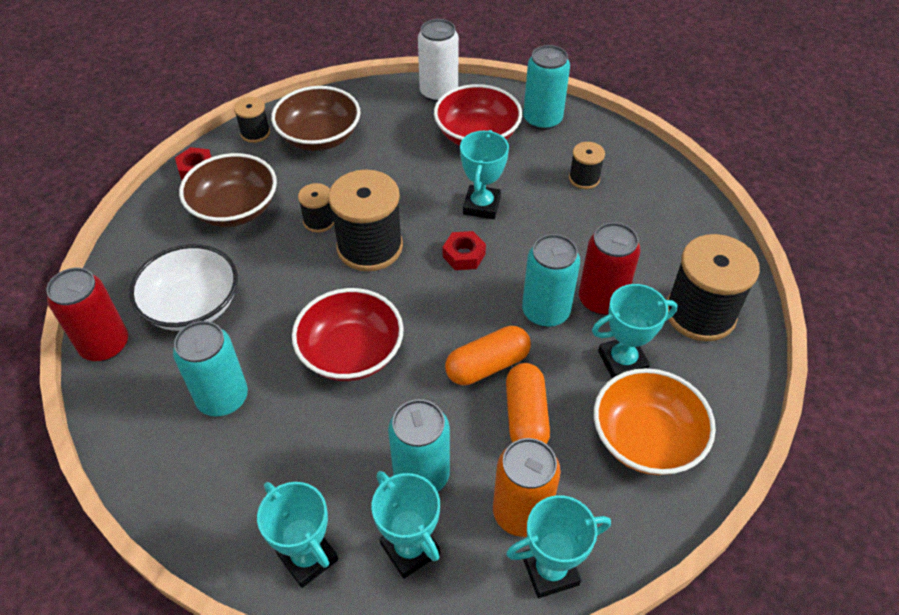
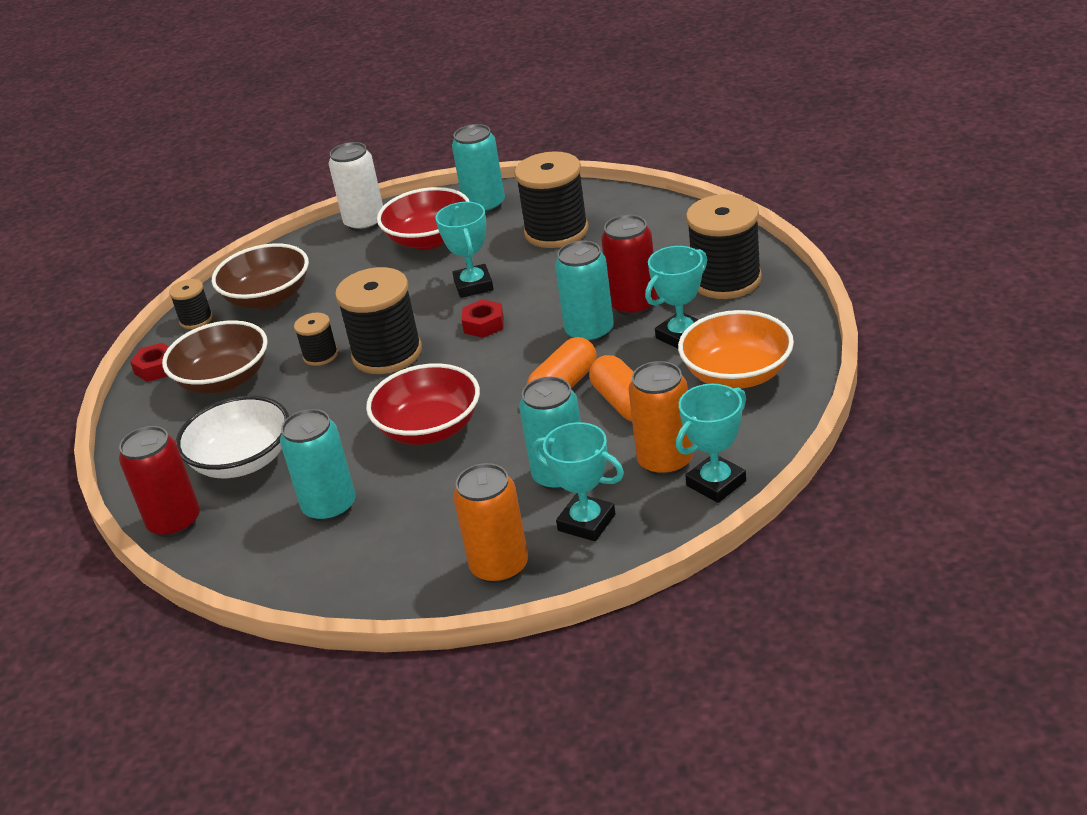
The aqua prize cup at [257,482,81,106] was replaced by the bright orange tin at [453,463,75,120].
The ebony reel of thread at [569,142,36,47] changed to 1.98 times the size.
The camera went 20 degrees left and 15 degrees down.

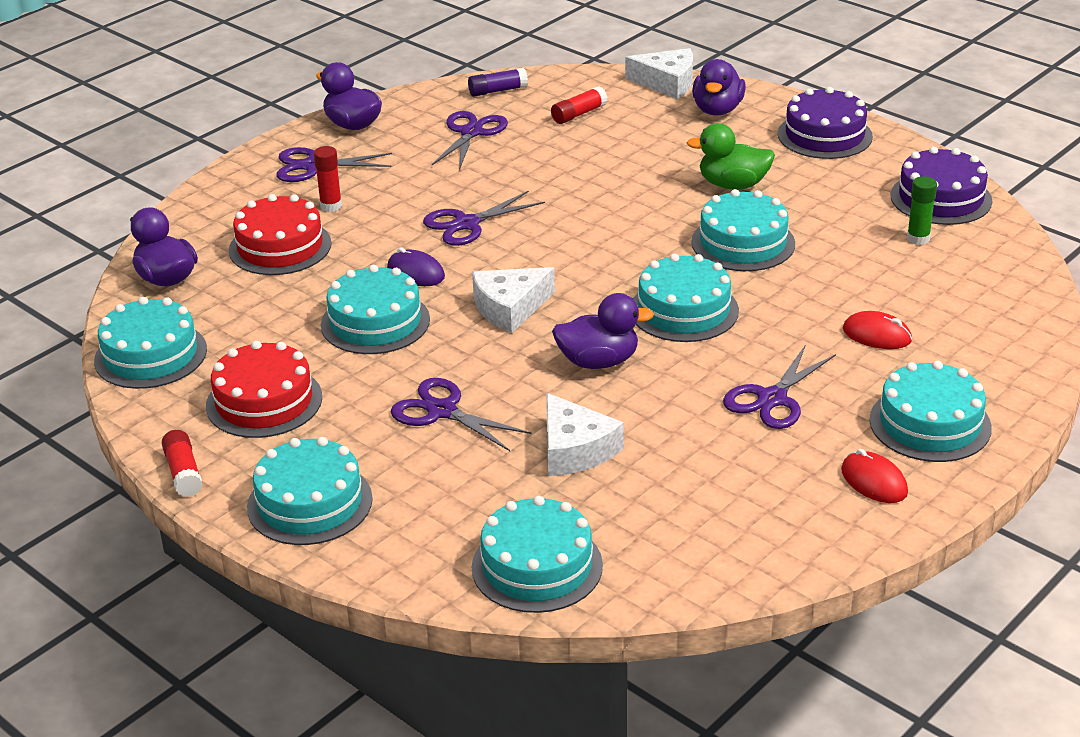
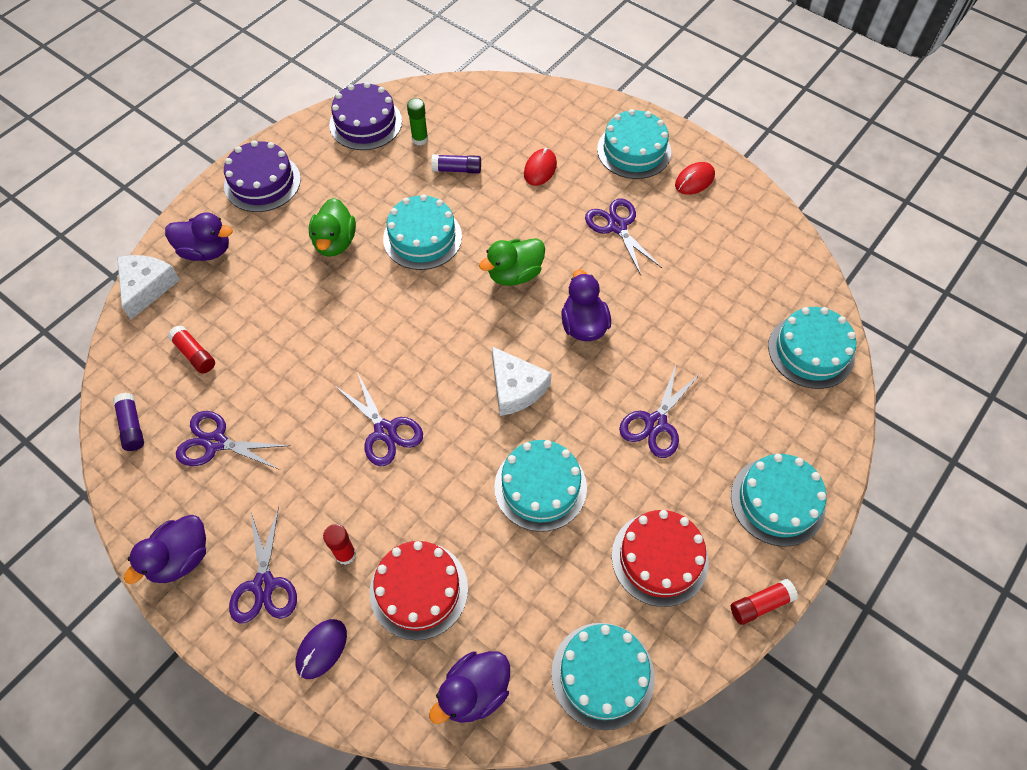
The royal purple computer mouse moved from [387,247,58,39] to [295,619,52,60].
The white cheese at [546,393,78,83] disappeared.
The aqua layer cake at [633,253,106,89] was replaced by the leaf-green rubber duck at [479,238,66,48].
The royal purple scissors at [723,344,113,85] turned 150 degrees counterclockwise.
The royal purple glue at [431,154,50,20] appeared.
The camera went 95 degrees left and 25 degrees up.

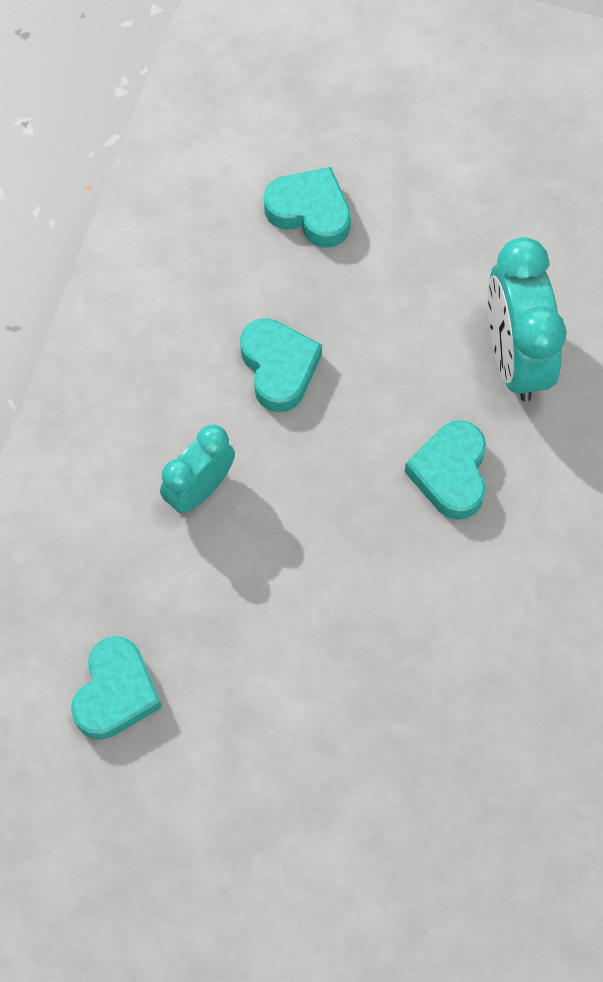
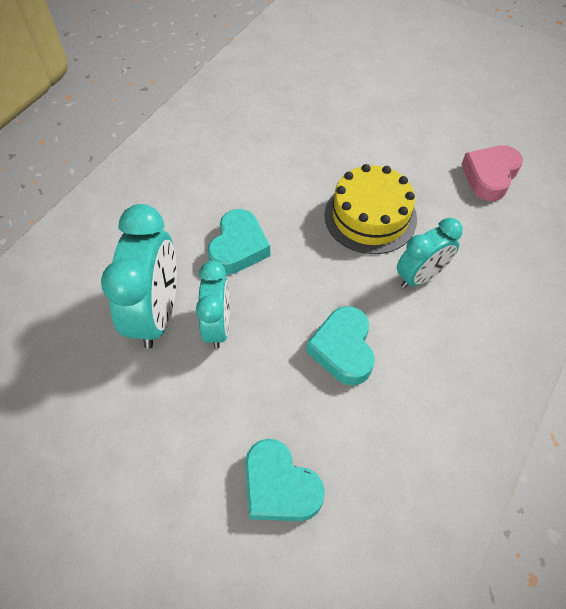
The aqua love heart at [71,636,91,104] became the pink love heart at [461,145,62,56].
The aqua bedside clock at [196,261,34,87] appeared.
The golden layer cake at [325,164,92,90] appeared.
The camera went 165 degrees left and 10 degrees down.

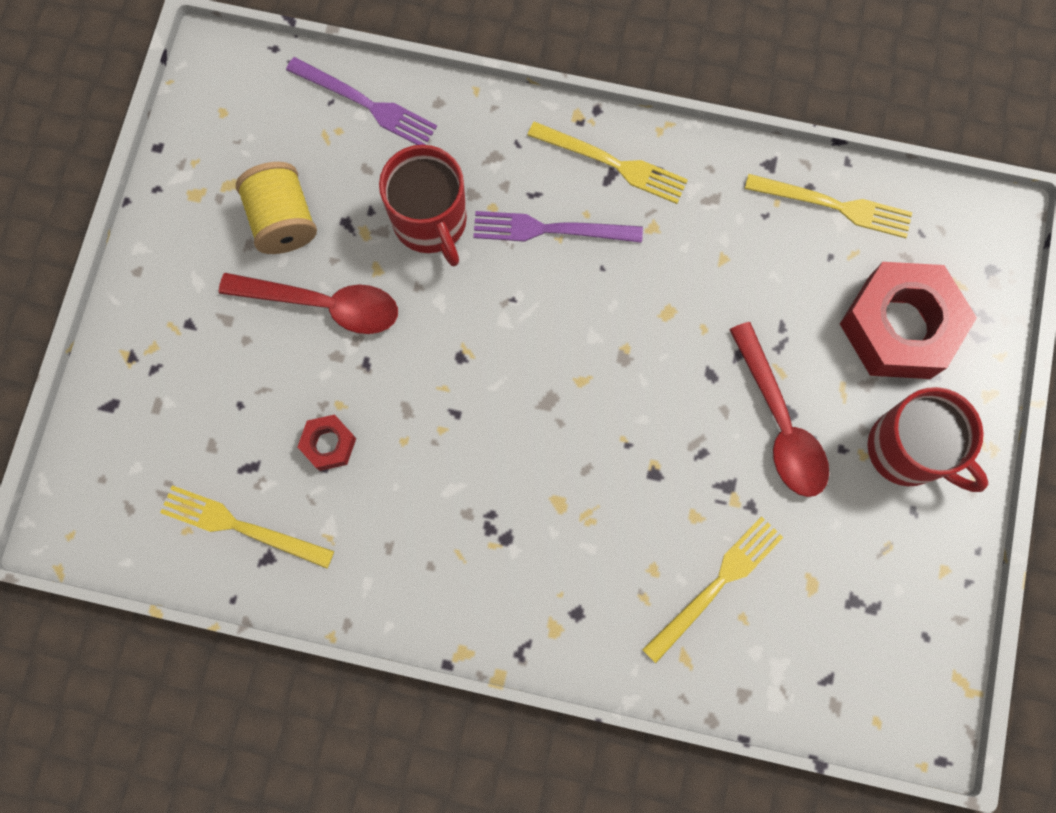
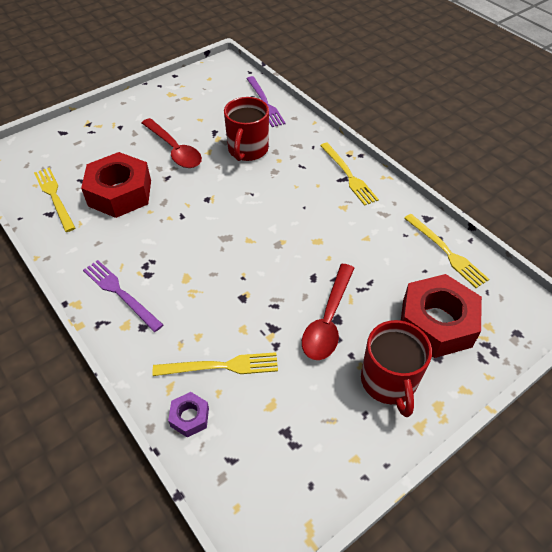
The golden reel of thread at [236,162,81,92] disappeared.
The scarlet hex nut at [298,414,58,57] changed to 2.20 times the size.
The royal purple fork moved from [473,211,170,32] to [83,260,80,72].
The royal purple hex nut at [168,392,41,45] appeared.
The camera went 40 degrees right and 25 degrees down.

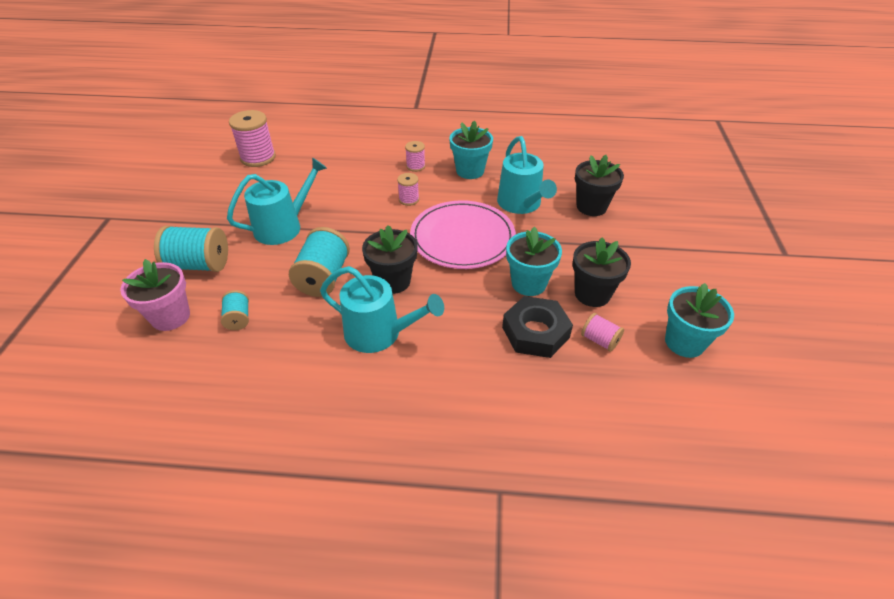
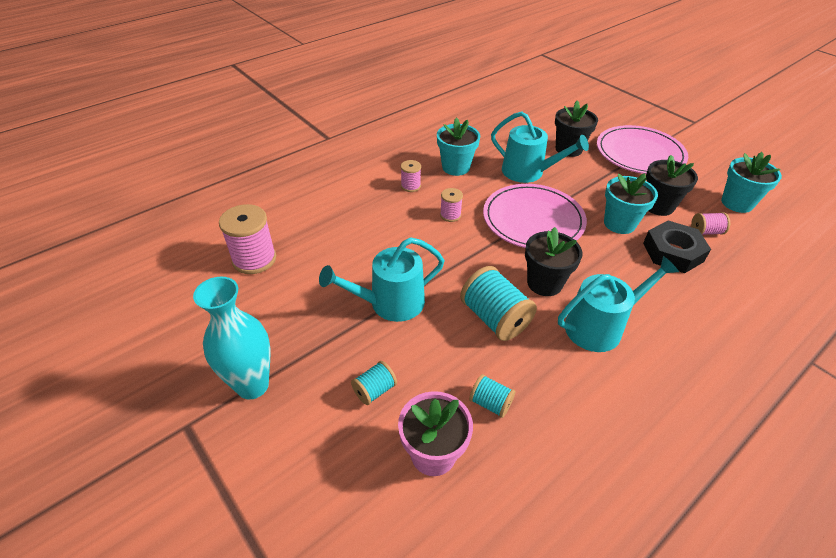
The aqua reel of thread at [154,225,74,47] changed to 0.54 times the size.
The aqua sprinkling can at [227,157,100,88] turned 120 degrees counterclockwise.
The aqua tall vase at [193,277,78,123] appeared.
The pink plate at [597,125,91,49] appeared.
The camera went 45 degrees left and 0 degrees up.

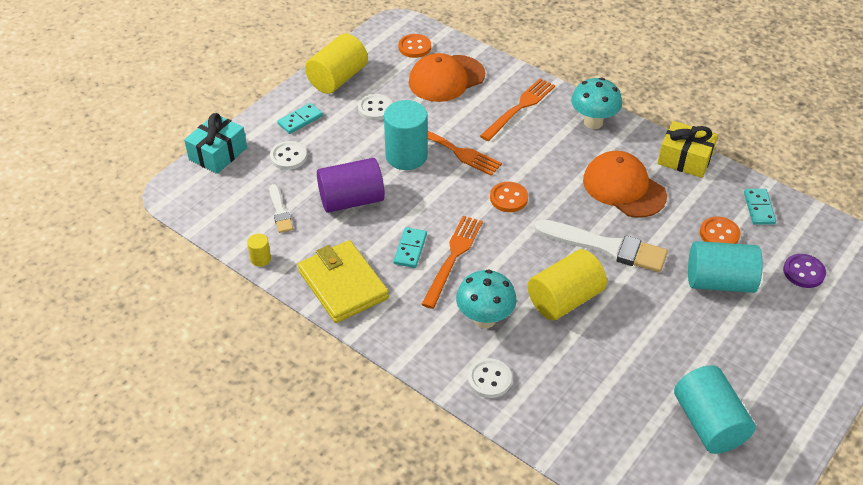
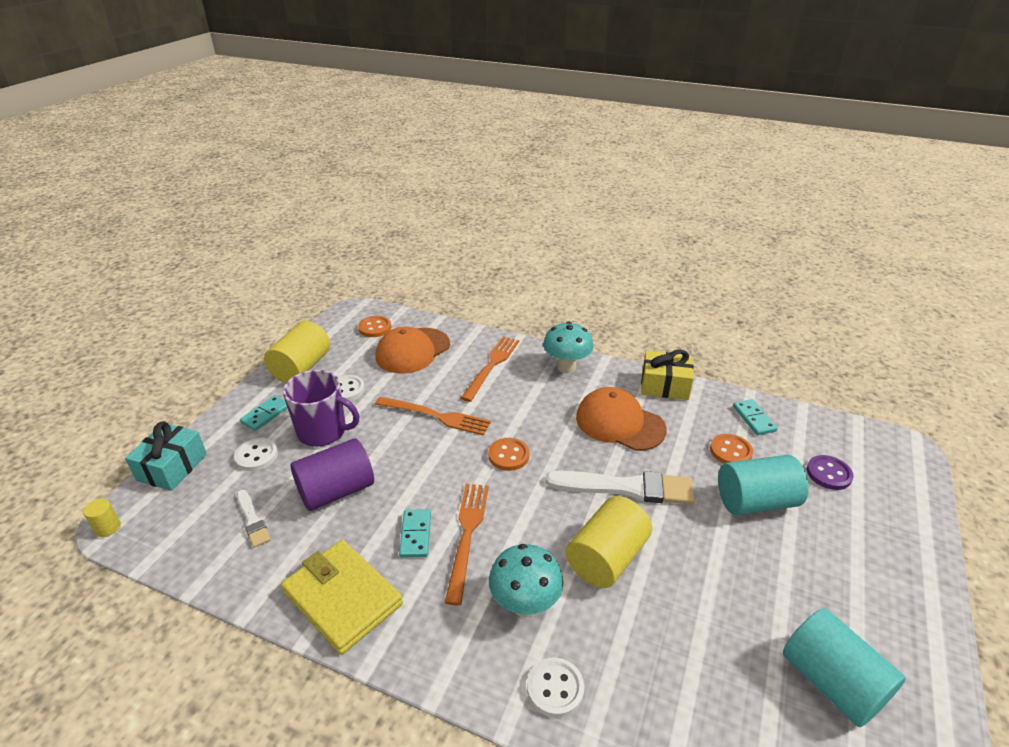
The golden cylinder shape moved from [247,234,24,33] to [83,499,38,38].
The aqua cylinder shape at [384,100,44,70] disappeared.
The royal purple coffee mug at [283,370,76,77] appeared.
The camera went 15 degrees left and 10 degrees down.

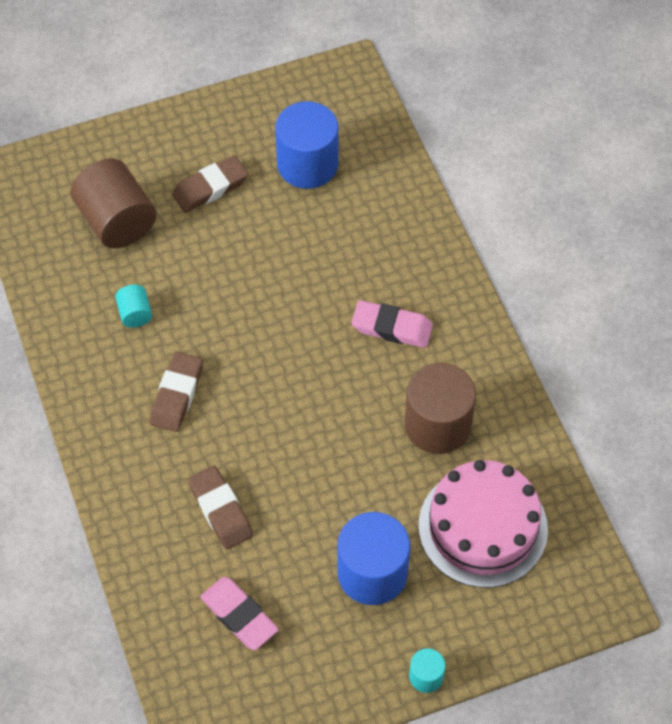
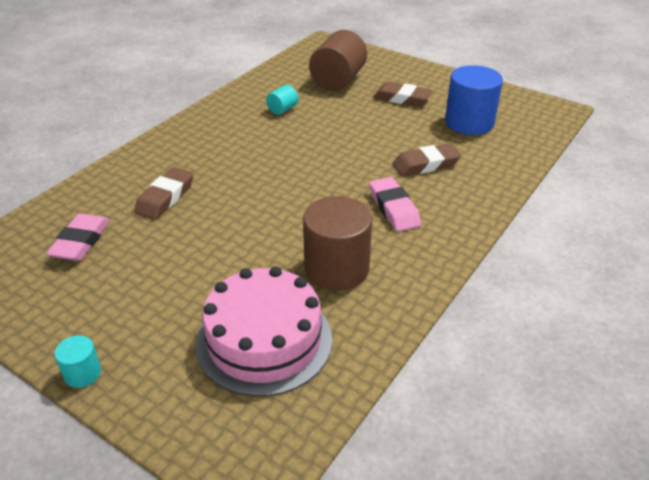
The brown gum eraser moved from [150,352,53,80] to [392,143,69,33].
The blue cylinder shape at [337,512,73,93] disappeared.
The camera went 55 degrees right and 20 degrees down.

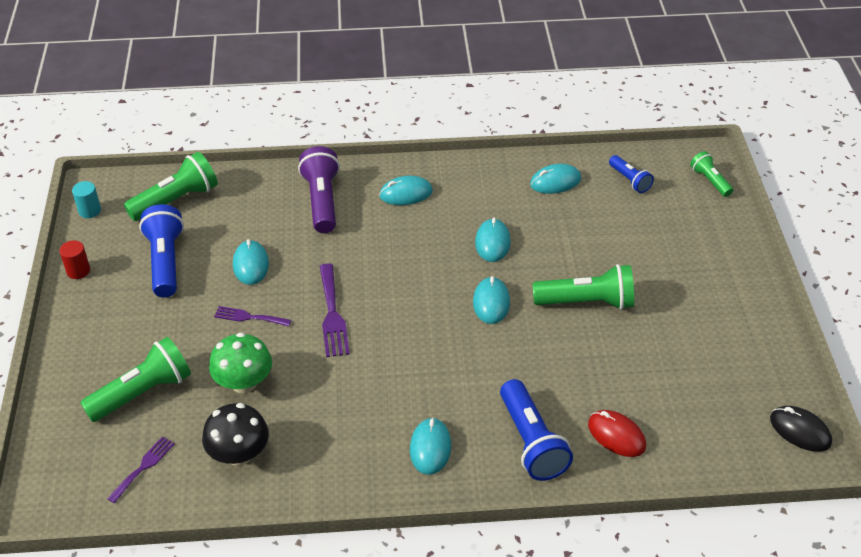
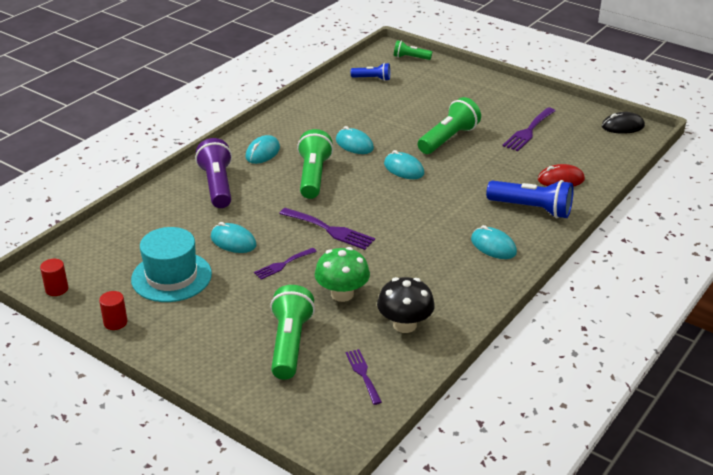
The aqua cylinder shape at [72,181,29,37] became the scarlet cylinder shape at [40,259,28,37].
The leaf-green torch moved from [124,152,94,69] to [297,129,36,70].
The blue torch at [139,204,45,94] was replaced by the aqua top hat at [131,227,81,75].
The royal purple torch at [298,146,42,87] turned 45 degrees clockwise.
The aqua computer mouse at [530,164,51,30] disappeared.
The royal purple fork at [503,107,52,44] appeared.
The camera went 50 degrees left and 10 degrees down.

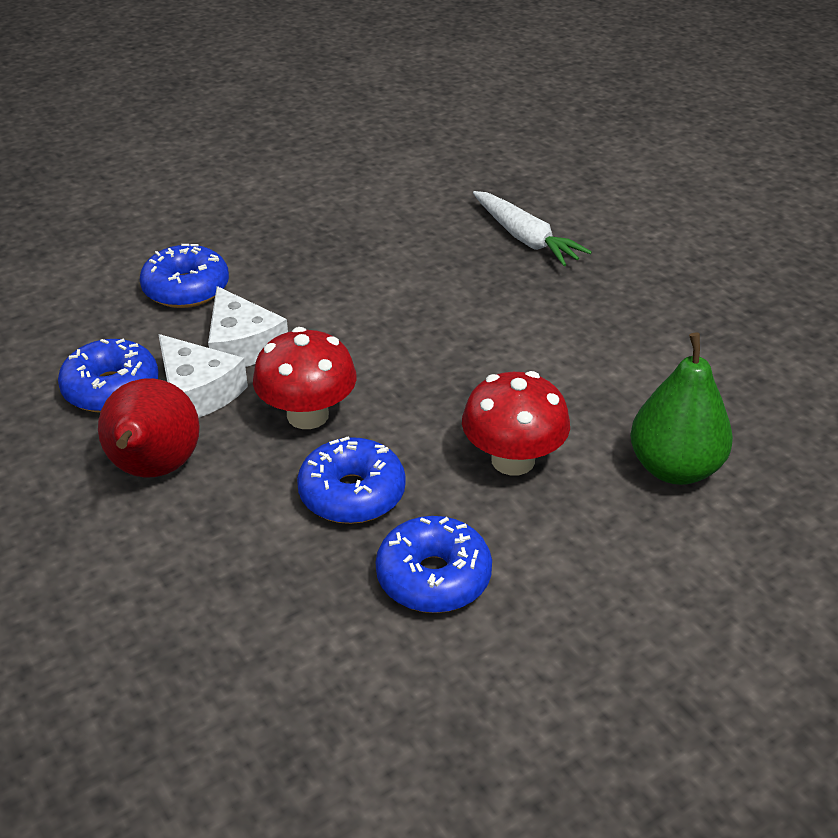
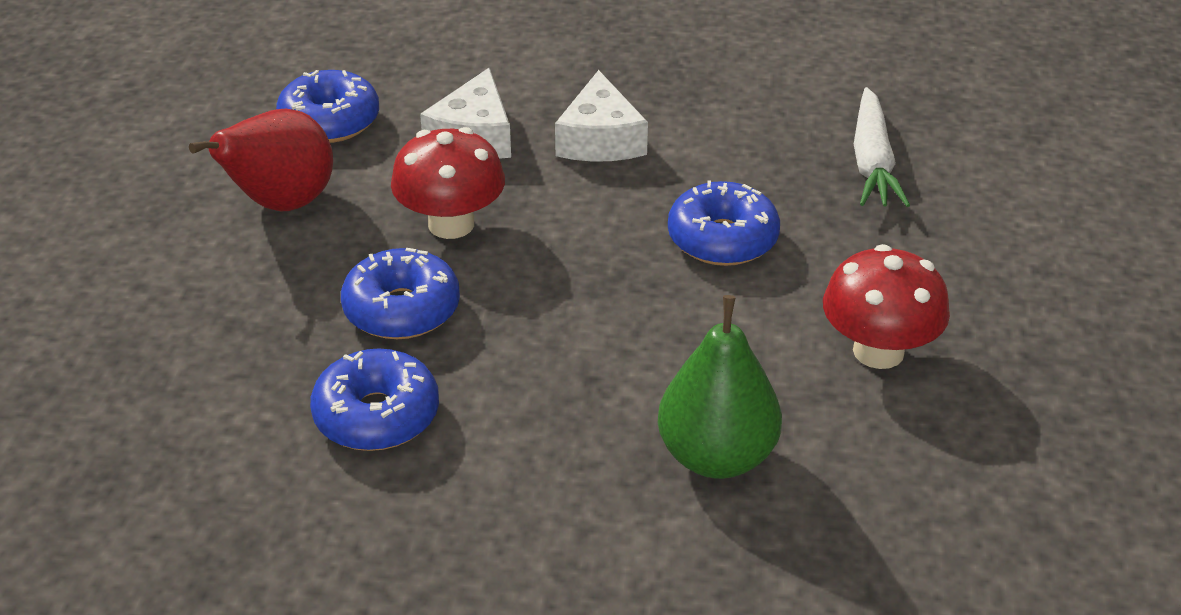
The blue doughnut moved from [140,244,89,64] to [668,180,112,86].
The white cheese moved from [158,334,90,84] to [555,70,93,92].
The scarlet toadstool moved from [462,371,108,104] to [823,244,127,125].
The camera went 40 degrees right and 0 degrees up.

